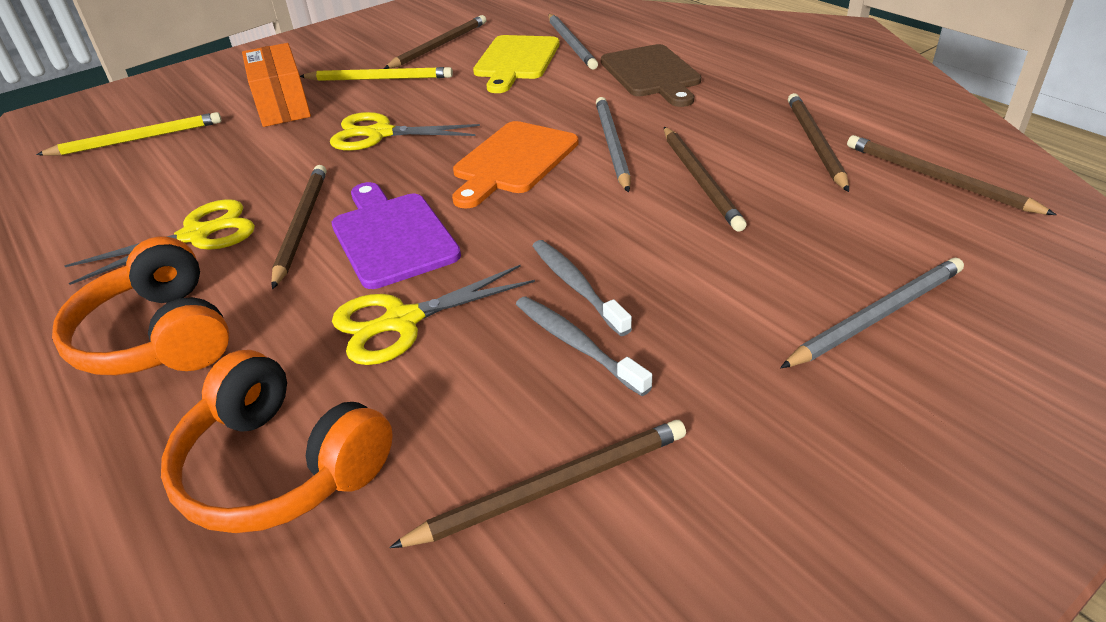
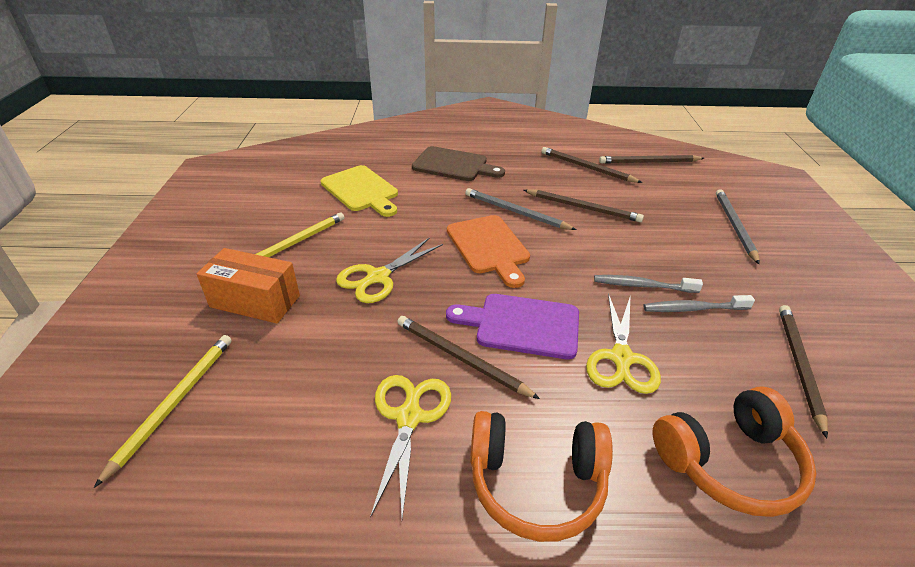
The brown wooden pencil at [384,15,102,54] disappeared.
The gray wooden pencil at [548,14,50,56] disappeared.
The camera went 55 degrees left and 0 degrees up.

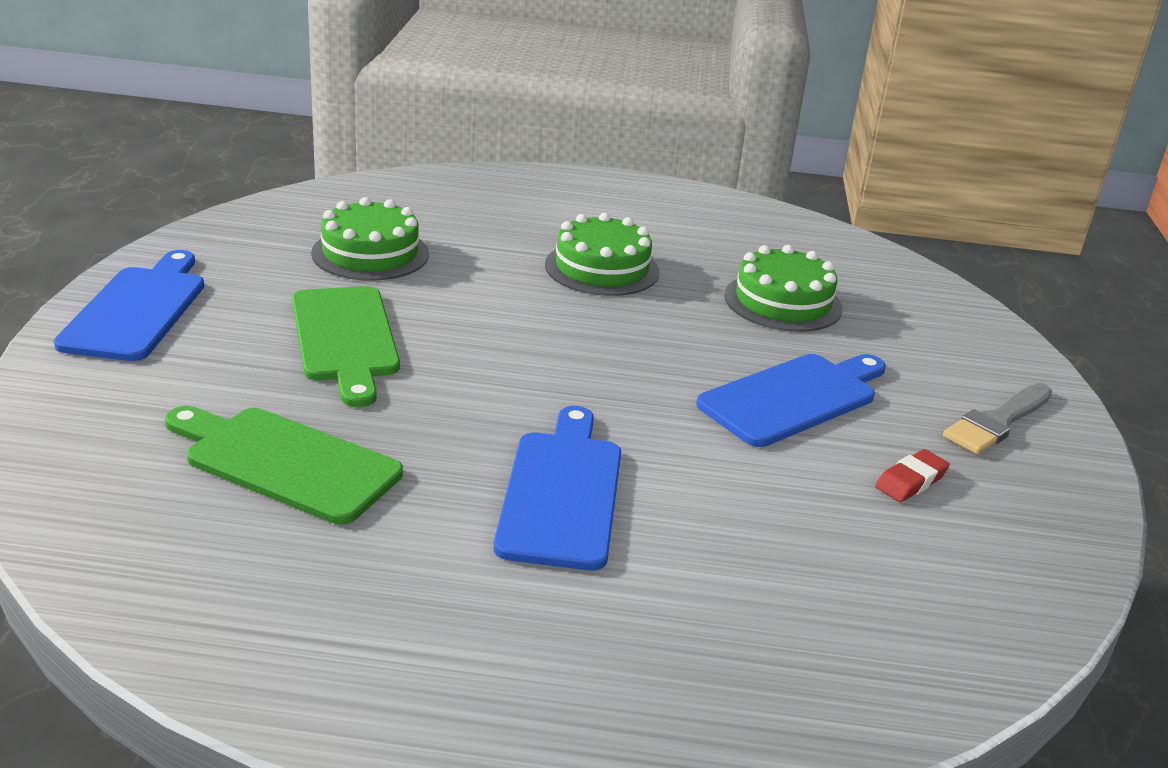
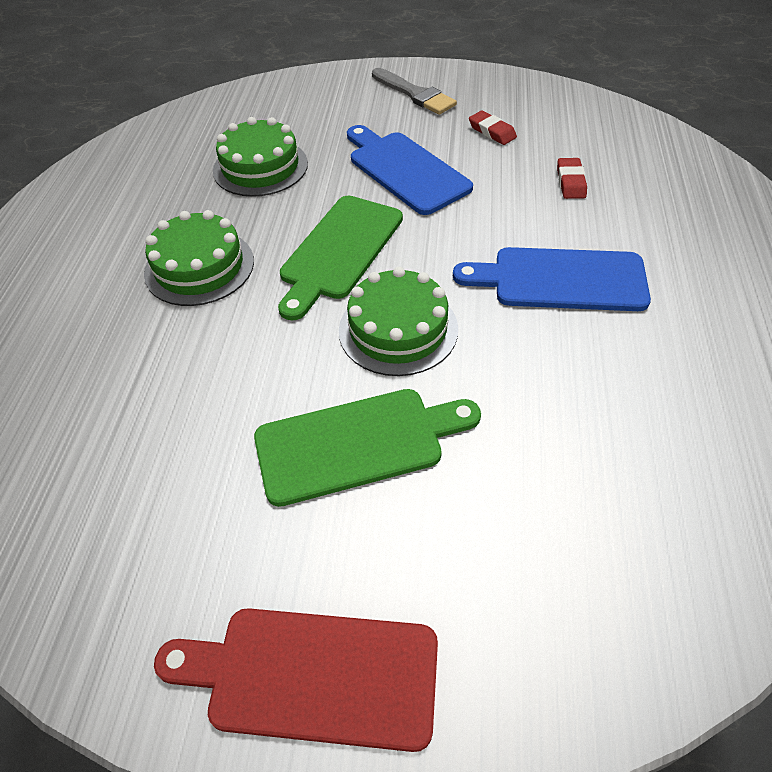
The blue chopping board at [54,250,150,111] became the scarlet chopping board at [154,608,284,144].
The leaf-green chopping board moved from [165,406,238,118] to [278,196,125,124].
The leaf-green layer cake moved from [311,197,118,84] to [339,267,119,109].
The scarlet gum eraser at [557,158,30,41] appeared.
The camera went 85 degrees left and 20 degrees up.

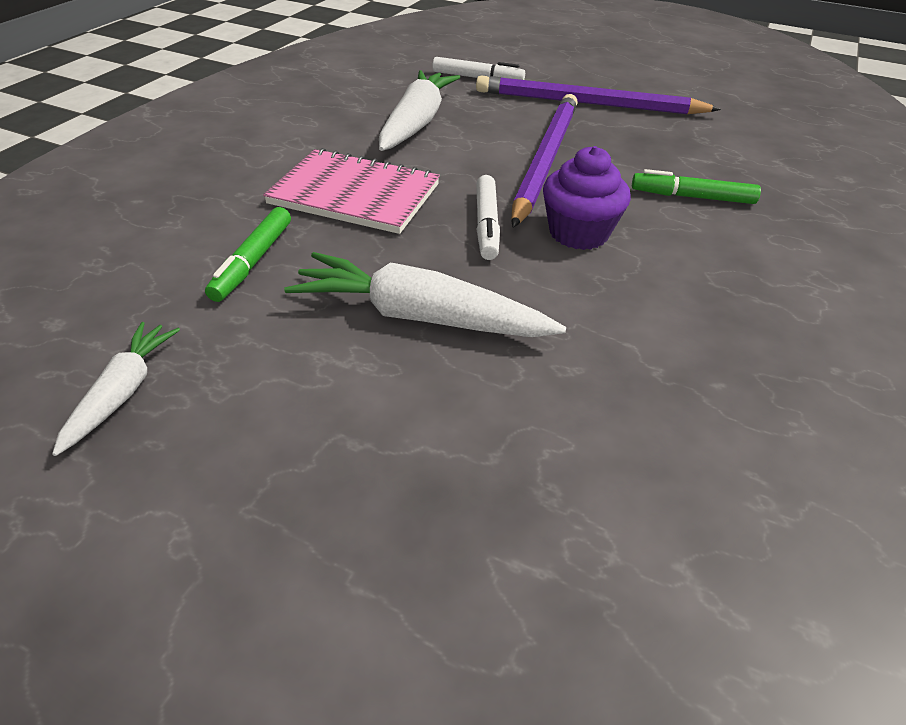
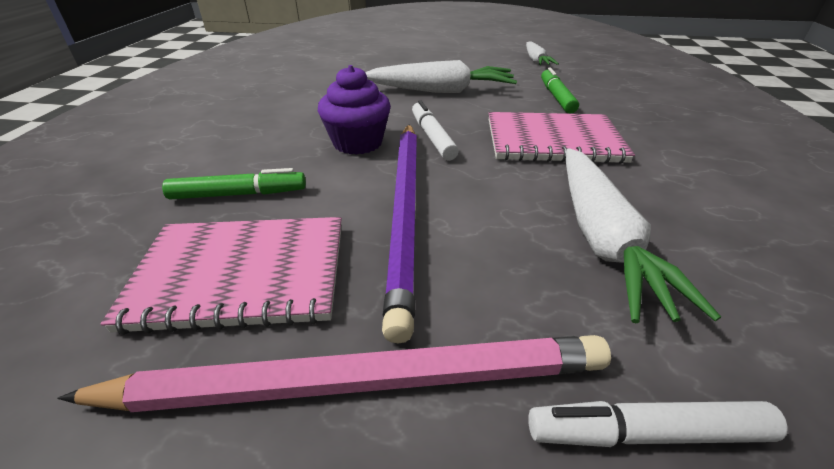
The royal purple wooden pencil at [476,76,245,38] became the pink wooden pencil at [57,335,554,77].
The pink notepad at [101,217,241,118] appeared.
The camera went 165 degrees right and 5 degrees down.

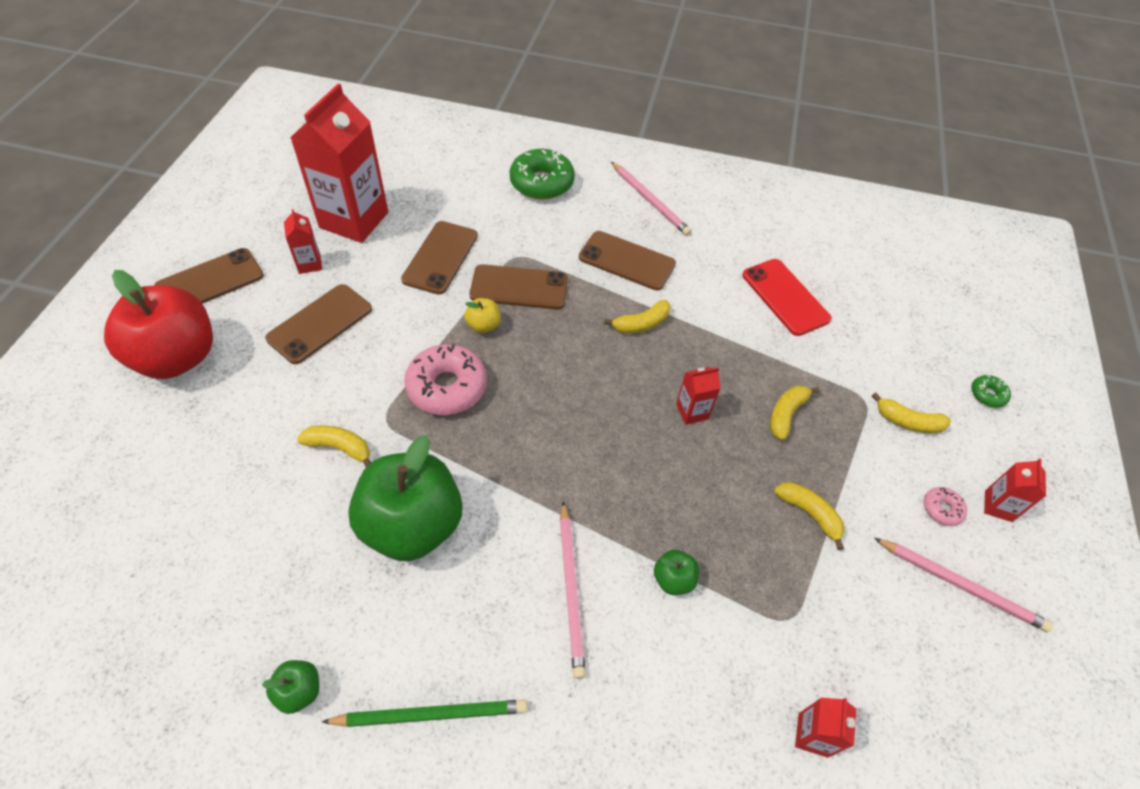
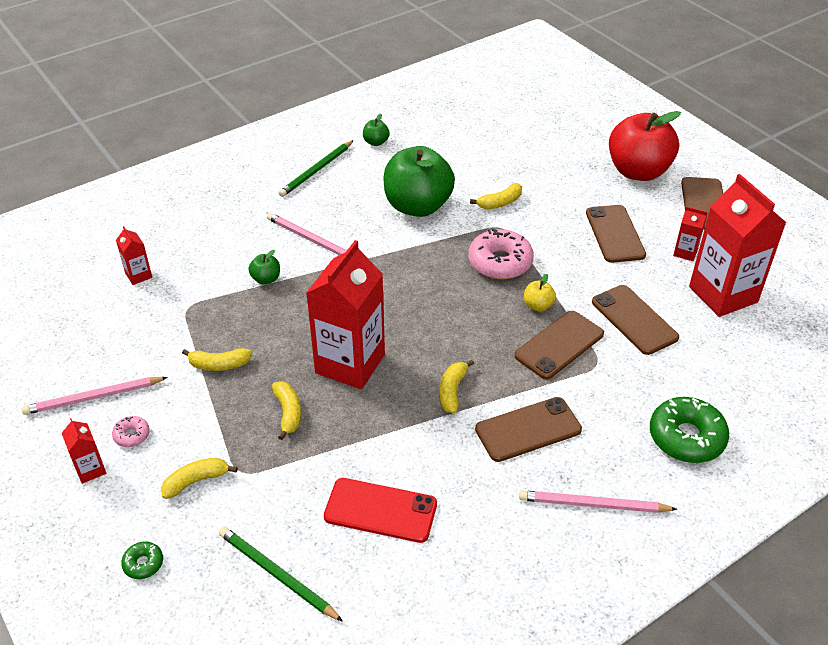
The scarlet carton at [676,367,45,58] changed to 2.30 times the size.
The leaf-green wooden pencil at [219,527,124,95] appeared.
The camera went 135 degrees right and 10 degrees down.

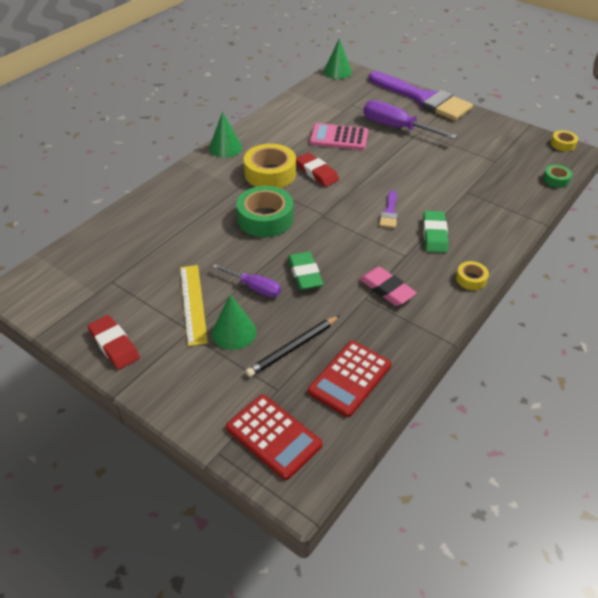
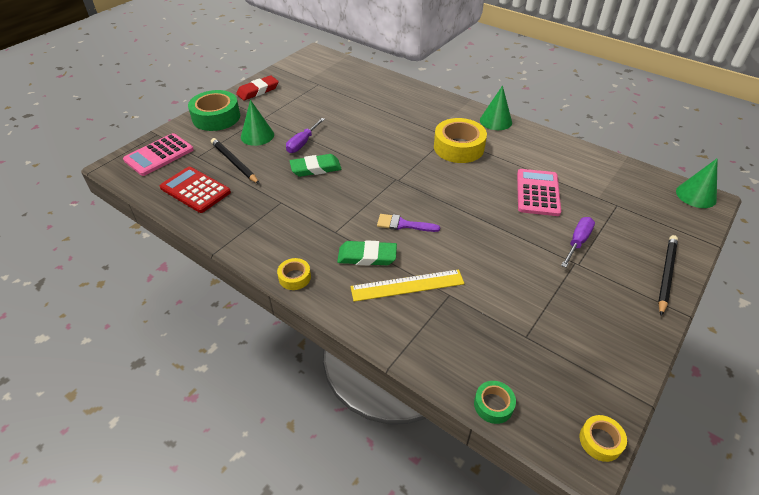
The golden ruler moved from [180,265,28,81] to [350,269,114,33].
The scarlet calculator at [226,395,97,85] became the pink calculator at [123,133,71,43].
The leaf-green roll of tape moved from [236,186,57,51] to [188,90,52,41].
The scarlet gum eraser at [296,153,43,34] disappeared.
The pink gum eraser at [359,267,58,39] disappeared.
The royal purple flat screwdriver at [364,100,93,39] changed to 0.59 times the size.
The royal purple paint brush at [369,71,104,50] was replaced by the ebony wooden pencil at [658,235,20,81].
The camera went 90 degrees right and 0 degrees up.

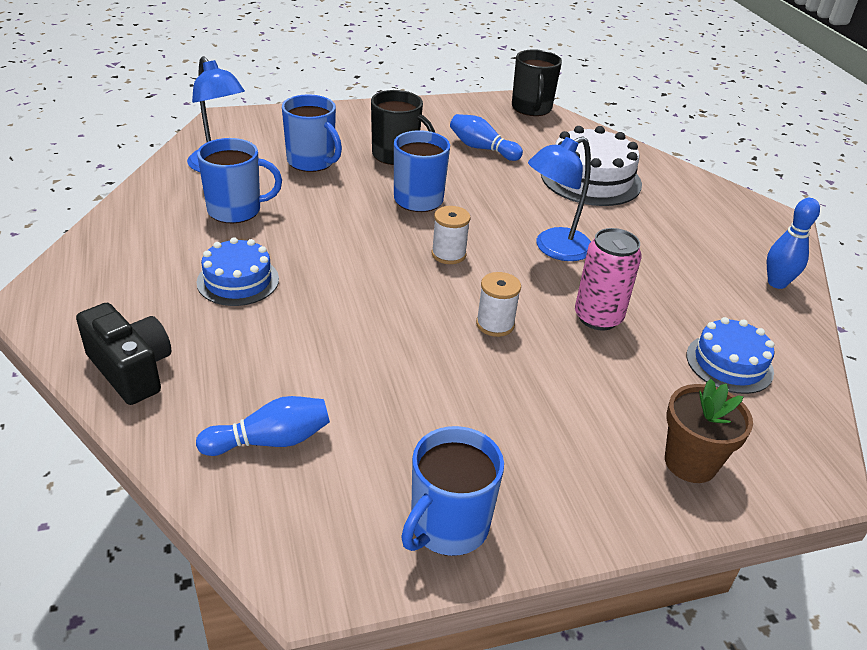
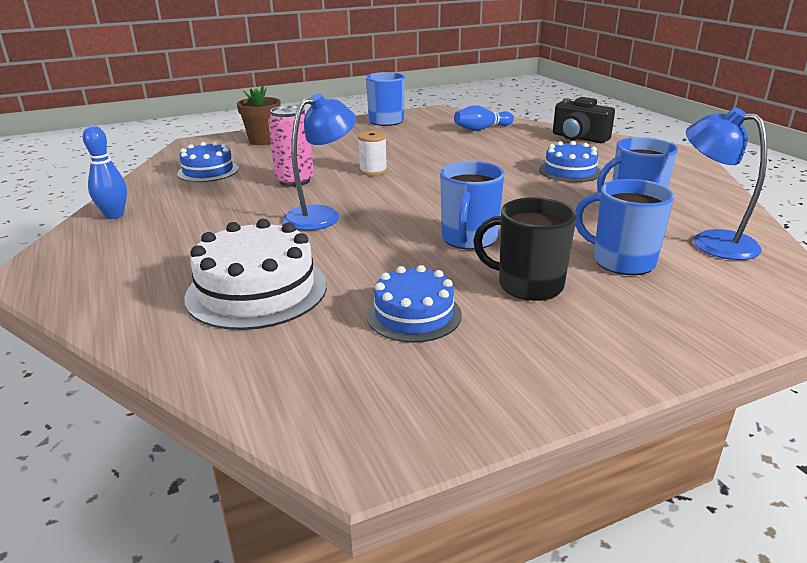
The white reel of thread at [432,206,39,58] disappeared.
The blue tenpin at [450,114,73,47] was replaced by the blue layer cake at [367,265,95,78].
The ebony coffee mug at [512,49,50,67] disappeared.
The camera went 175 degrees right and 10 degrees down.

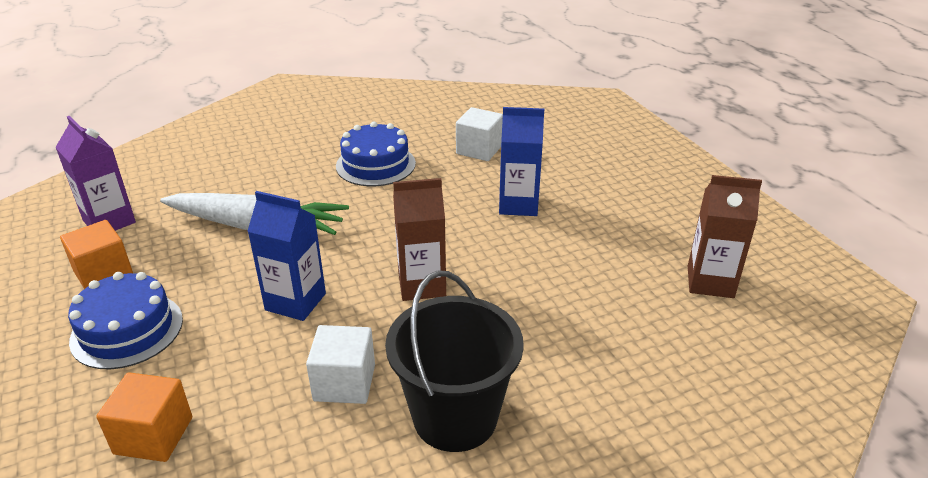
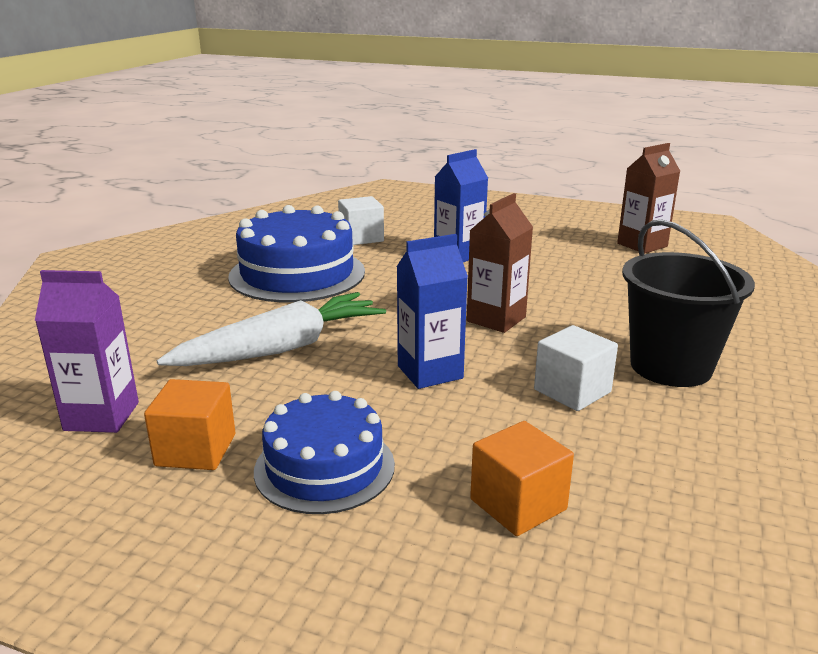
The blue layer cake at [336,121,80,65] changed to 1.53 times the size.
The camera went 45 degrees left and 10 degrees down.

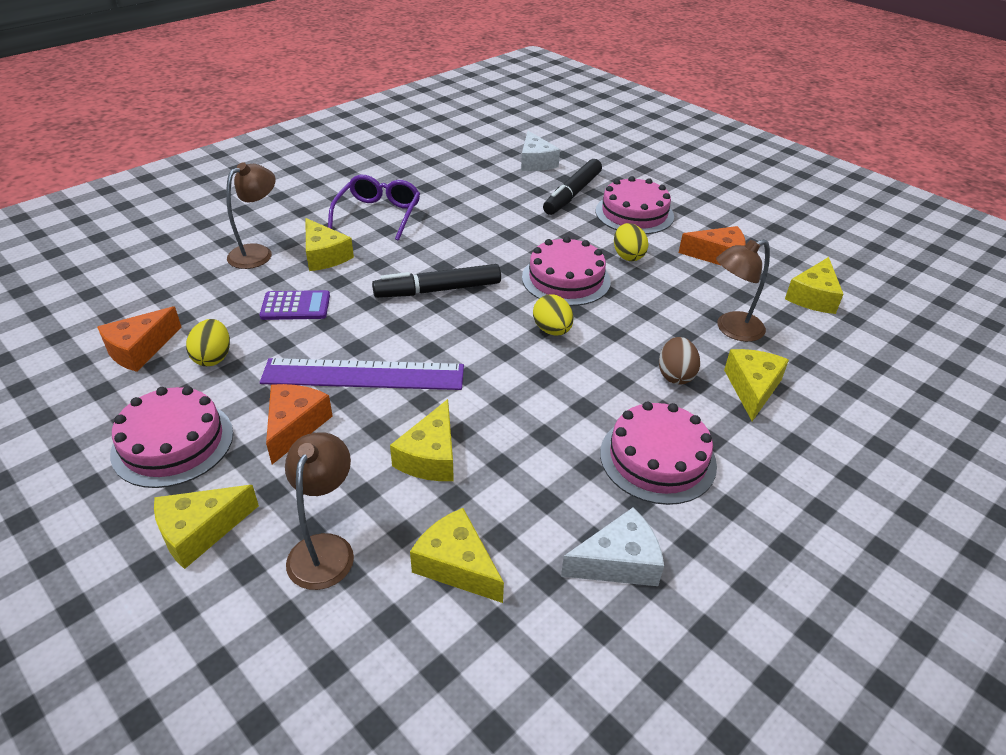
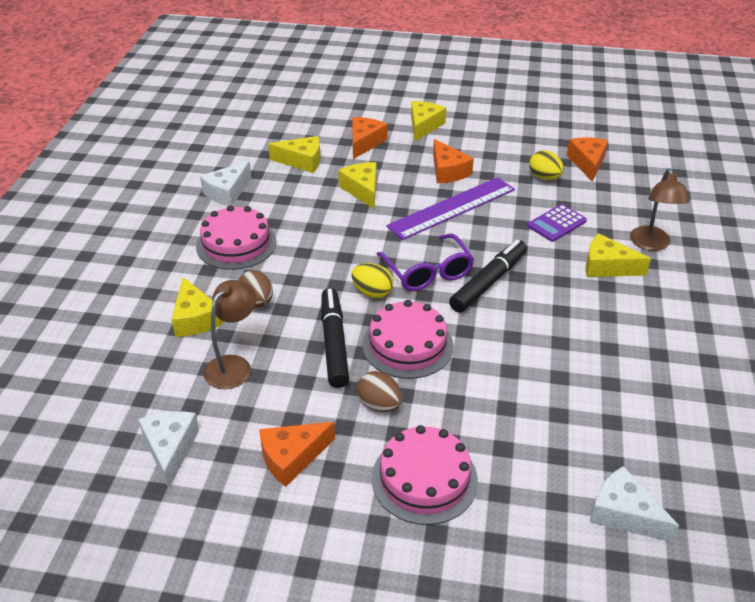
The pink layer cake at [110,386,123,102] disappeared.
The brown reading lamp at [285,432,69,158] was replaced by the bright orange cheese at [353,117,35,42].
The royal purple glasses moved from [328,175,92,66] to [376,234,98,57].
The ebony felt pen moved from [543,159,59,56] to [321,288,28,100].
The golden toy egg at [614,223,34,38] became the brown toy egg at [357,371,46,41].
The golden cheese at [785,257,59,57] became the white cheese at [138,411,61,77].
The camera went 145 degrees right and 0 degrees up.

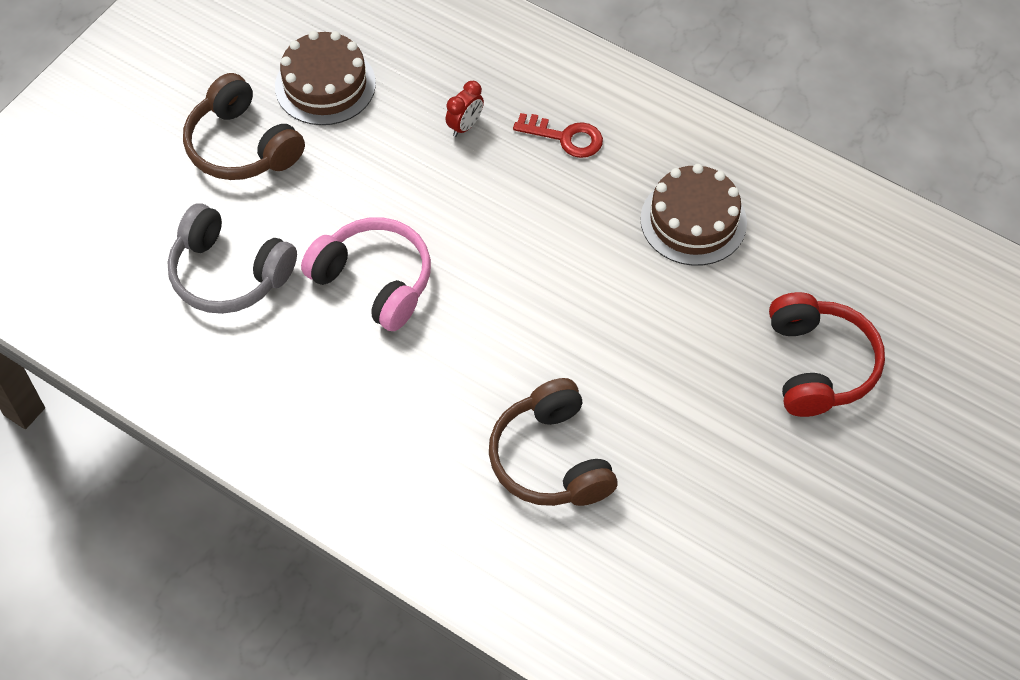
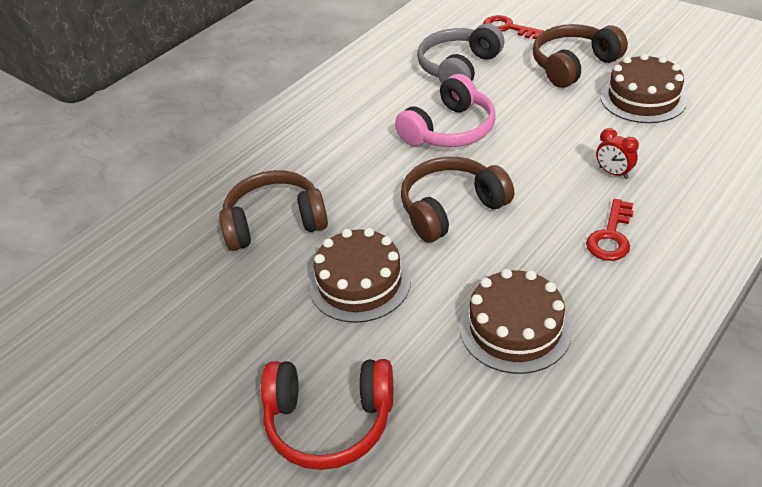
The brown layer cake at [309,228,102,95] appeared.
The brown over-ear headphones at [401,157,113,85] appeared.
The scarlet key at [483,15,61,24] appeared.
The camera went 100 degrees right and 15 degrees down.

